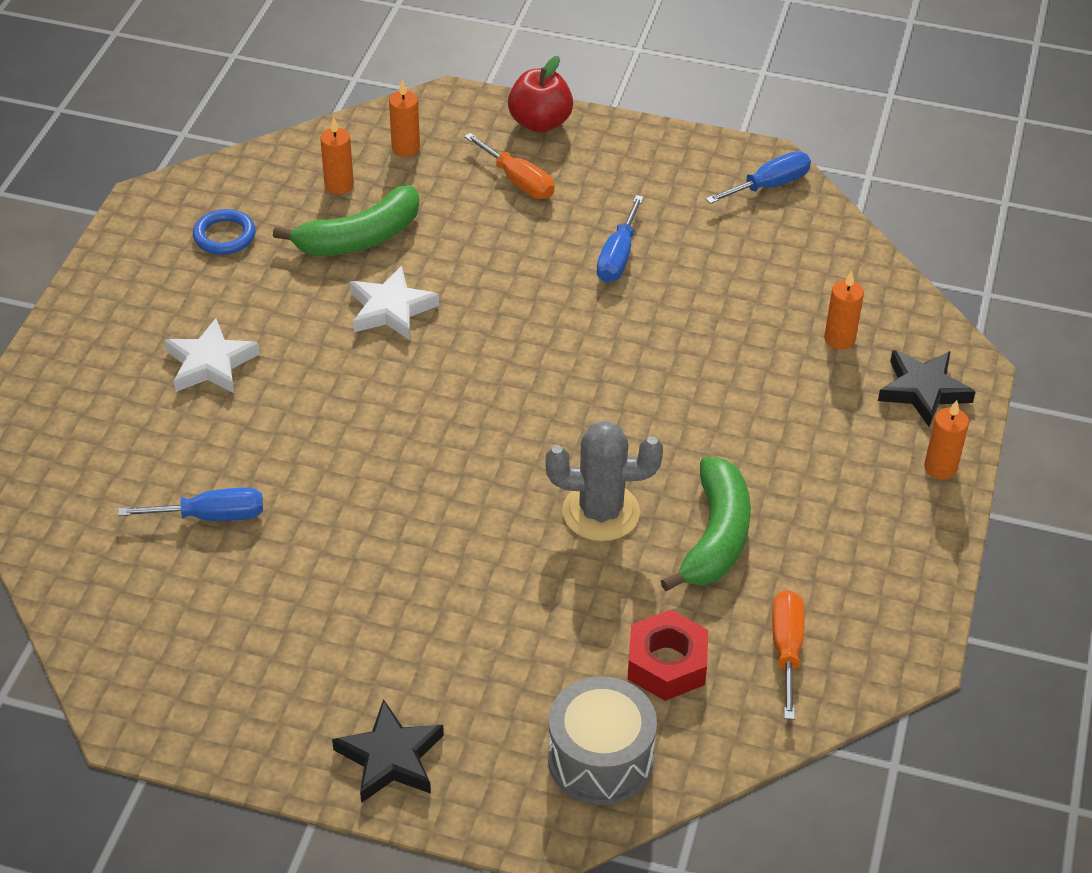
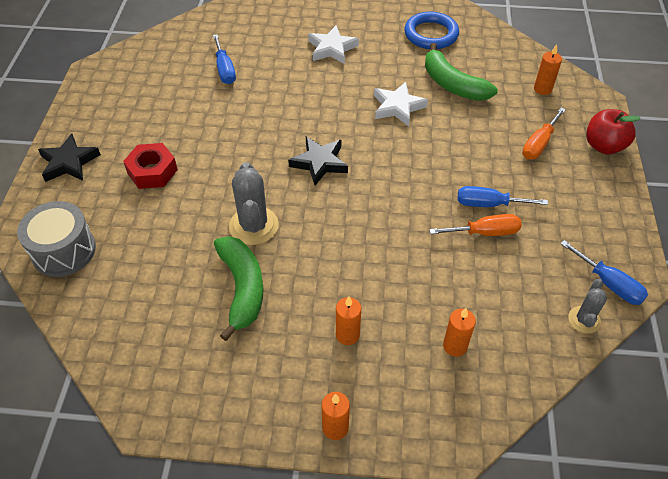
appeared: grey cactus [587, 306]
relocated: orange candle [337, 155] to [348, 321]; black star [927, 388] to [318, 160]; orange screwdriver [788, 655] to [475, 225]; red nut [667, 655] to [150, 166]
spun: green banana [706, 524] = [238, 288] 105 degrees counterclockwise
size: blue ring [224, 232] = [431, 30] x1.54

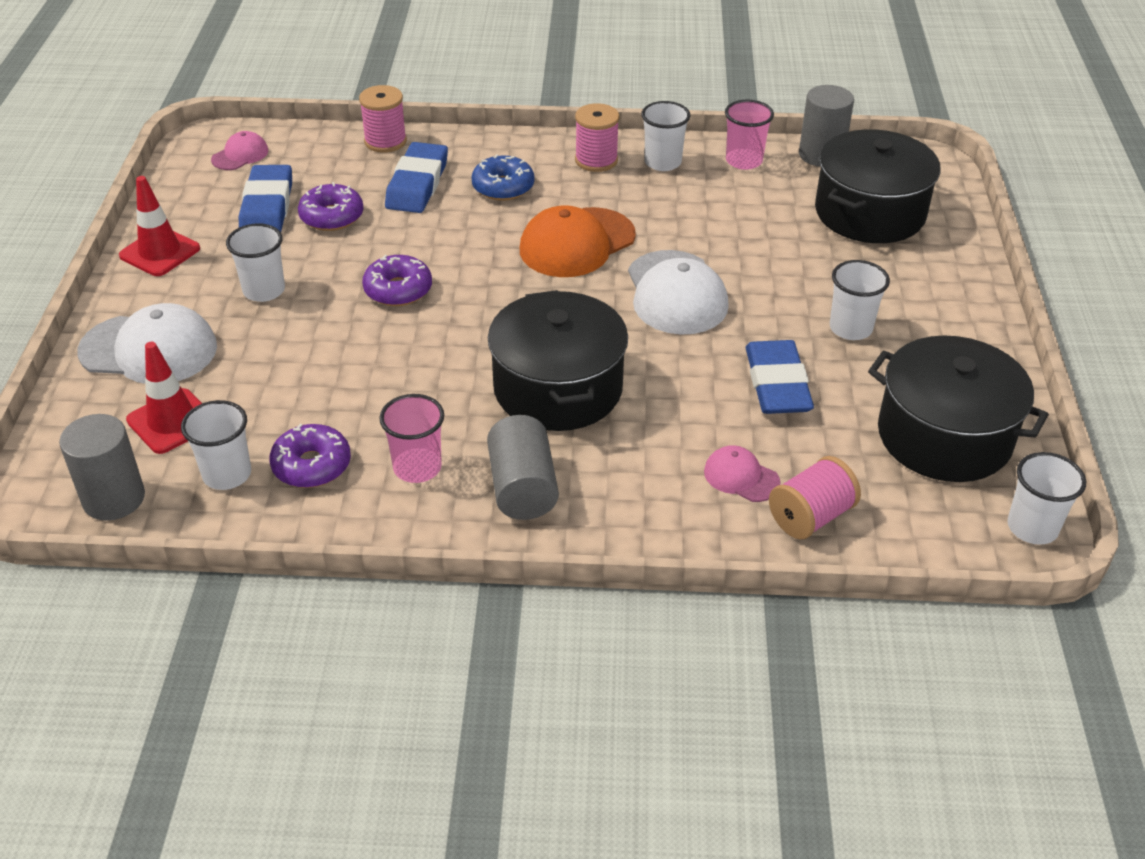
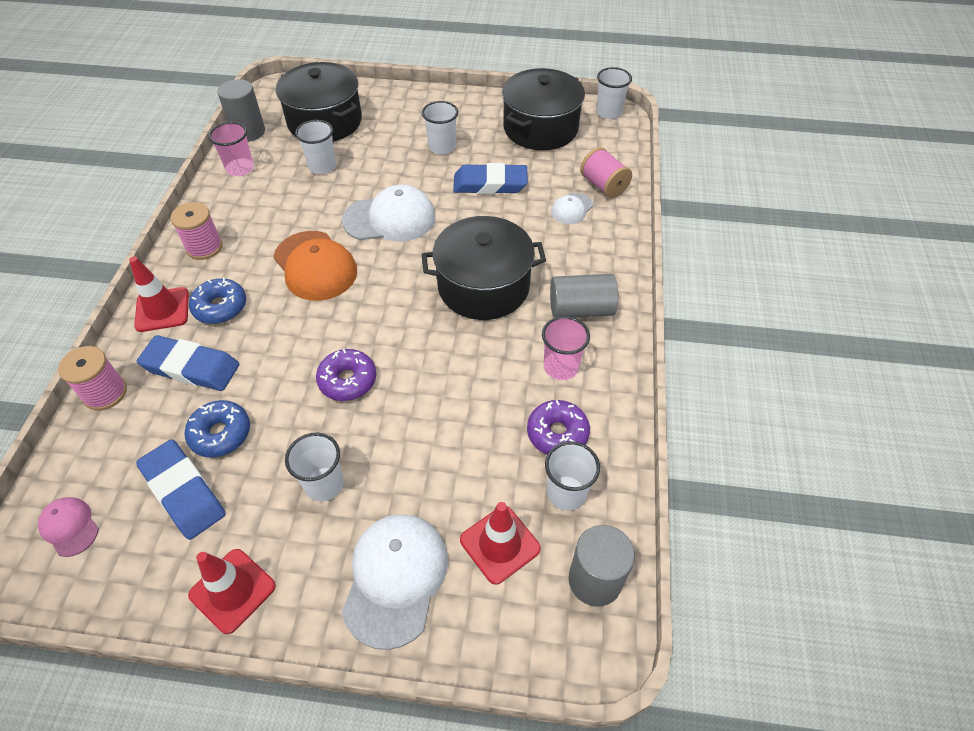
appeared: red traffic cone [159, 294]
relocated: white cup [665, 136] to [315, 147]
colour: purple donut [331, 206] to blue donut [217, 429]; pink cap [742, 473] to white cap [572, 208]
spun: blue eraser [265, 198] = [181, 489] 45 degrees clockwise

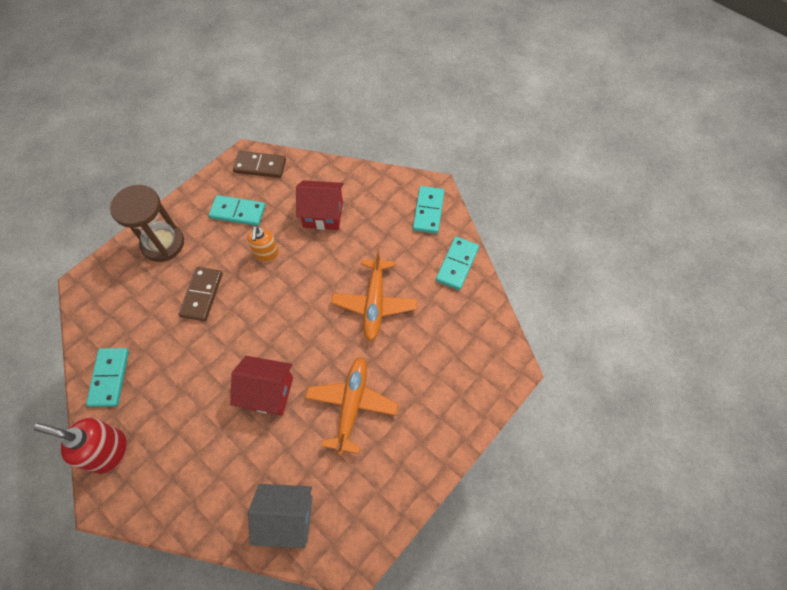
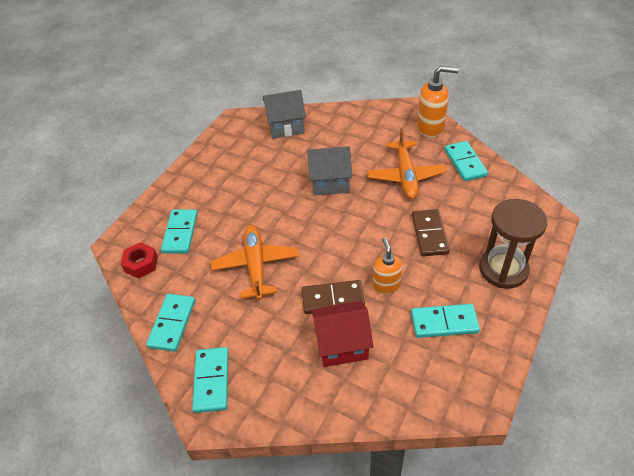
appeared: turquoise domino [179, 231]; red nut [139, 260]
relocated: brown domino [259, 164] to [333, 297]; orange plane [351, 406] to [407, 163]
colour: red house [261, 385] to grey house [329, 171]; red soap dispenser [80, 446] to orange soap dispenser [438, 102]

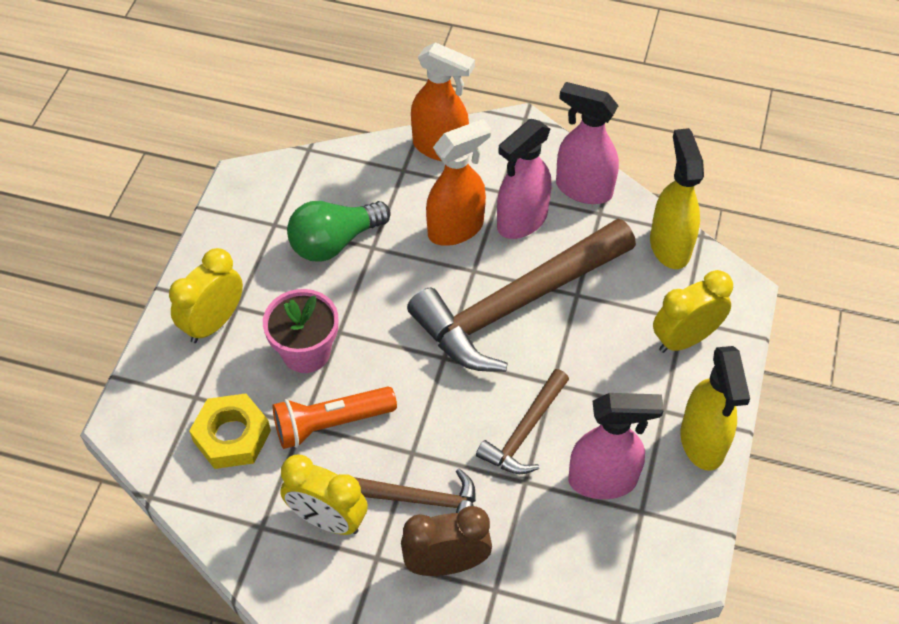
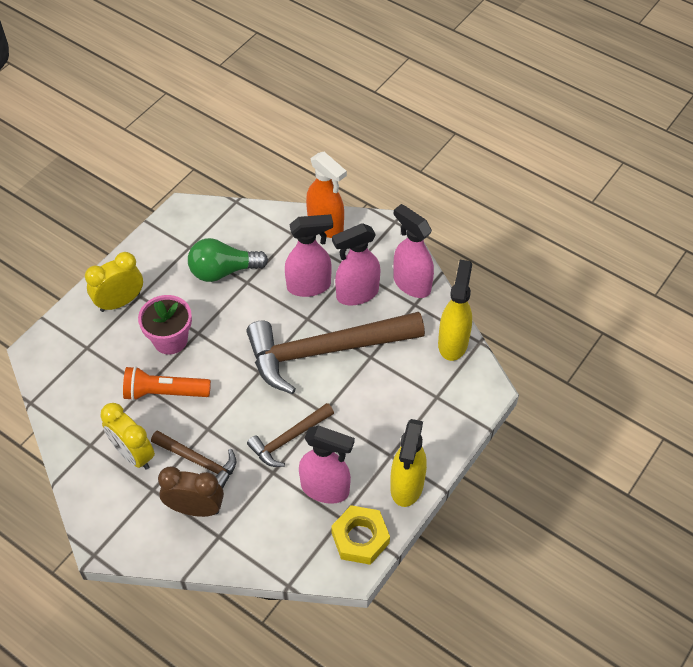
missing: yellow clock [693, 311]
relocated: yellow nut [230, 431] to [360, 535]
colour: orange spray bottle [458, 182] to pink spray bottle [309, 255]

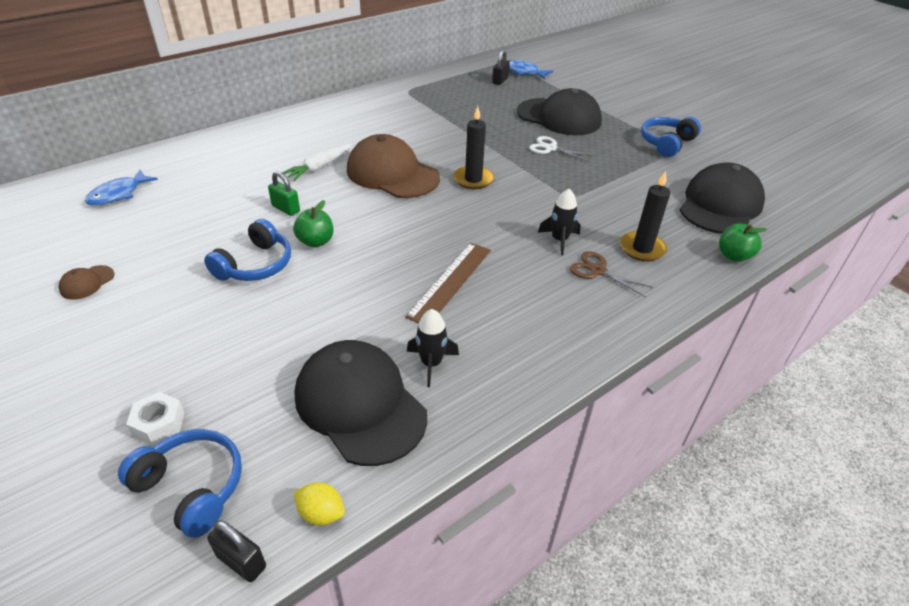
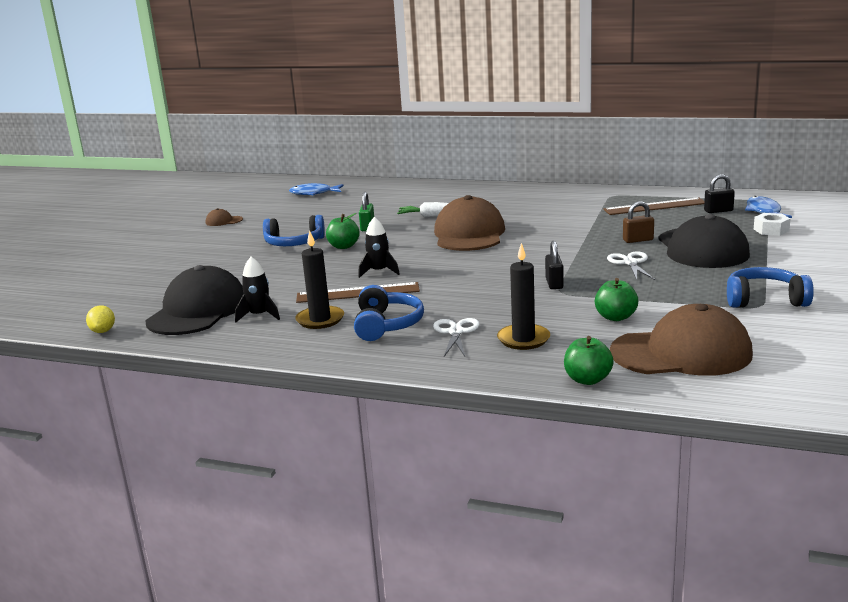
appeared: brown ruler [653, 206]; brown padlock [638, 222]; green apple [616, 299]
relocated: black candle [474, 147] to [319, 279]; black rocket [559, 222] to [379, 247]; white nut [155, 419] to [772, 224]; blue headphones [180, 483] to [389, 313]; black padlock [236, 551] to [554, 265]
colour: black cap [722, 198] to brown cap [681, 340]; brown scissors [611, 274] to white scissors [456, 337]

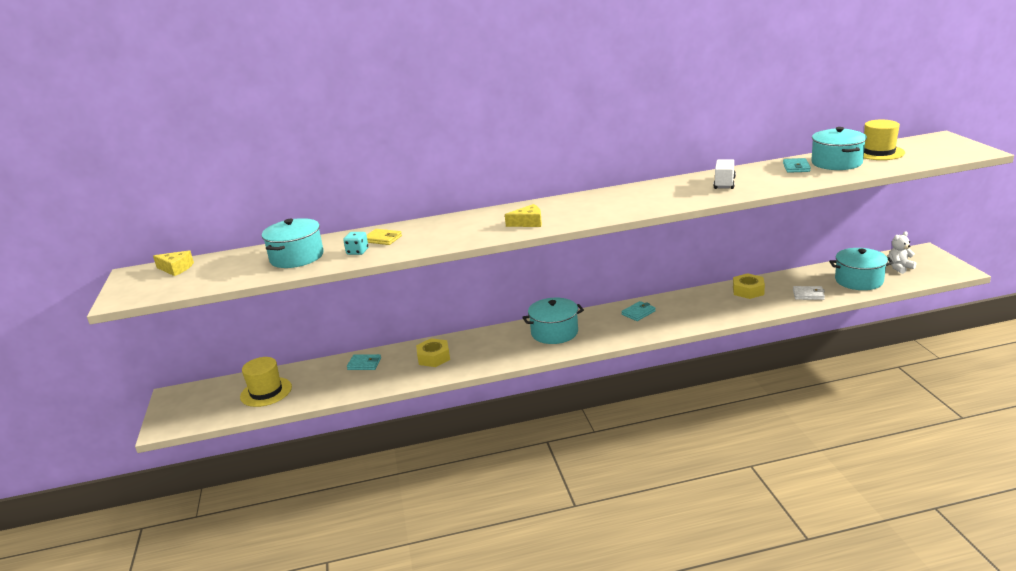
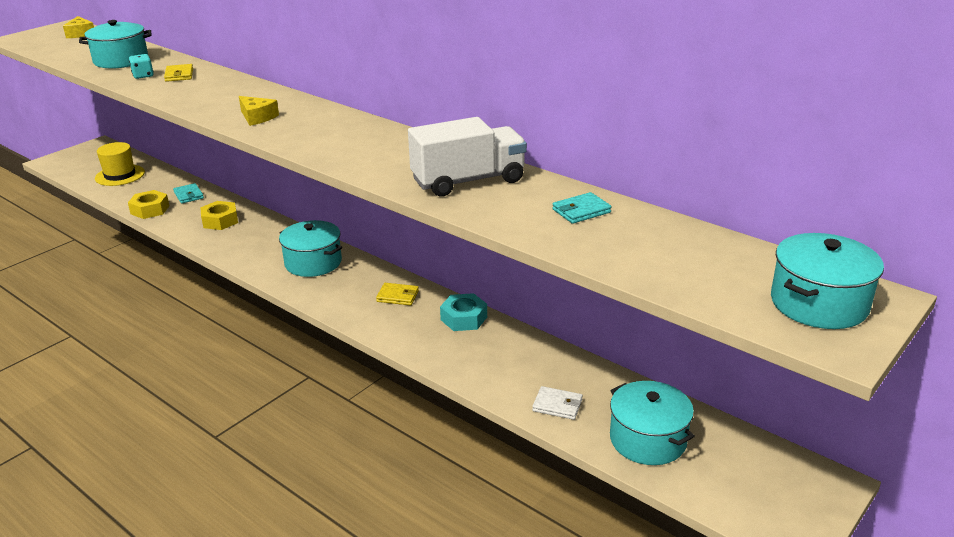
missing: yellow hat [884, 140]; white teddy bear [902, 252]
appeared: turquoise nut [463, 312]
relocated: turquoise pot [839, 148] to [827, 281]; yellow nut [749, 286] to [149, 204]
colour: turquoise wallet [638, 311] to yellow wallet [397, 294]
spun: white wallet [809, 293] = [557, 403] 45 degrees counterclockwise
size: white truck [724, 174] = [467, 156] x1.70

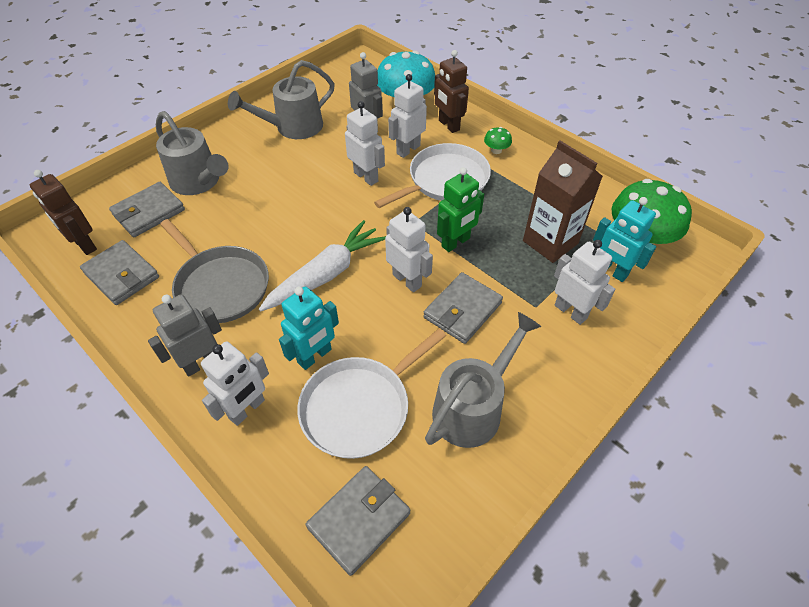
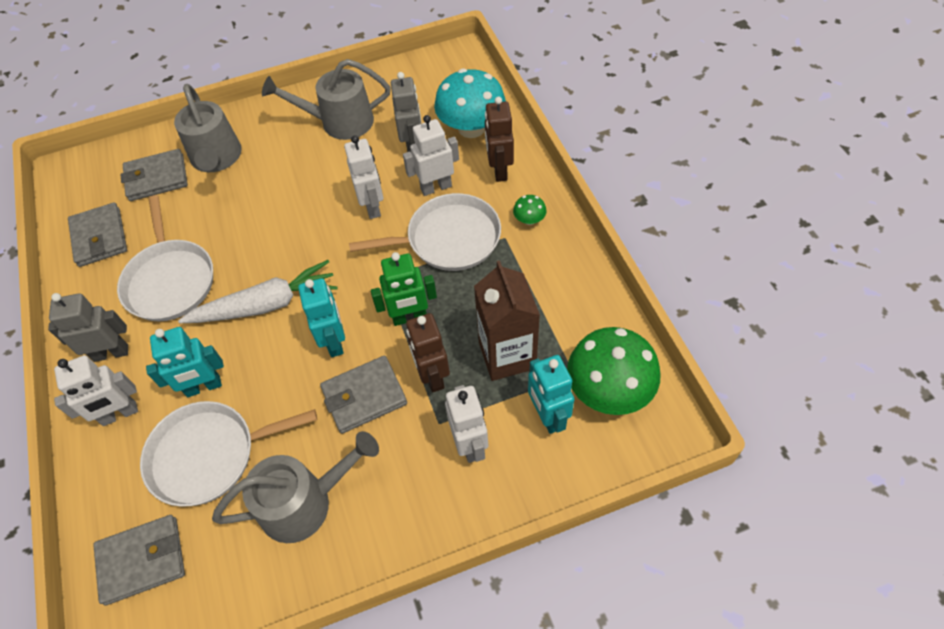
relocated: brown robot [63, 212] to [428, 352]
colour: white robot [409, 249] to turquoise robot [321, 317]; grey pan [214, 271] to white pan [165, 258]

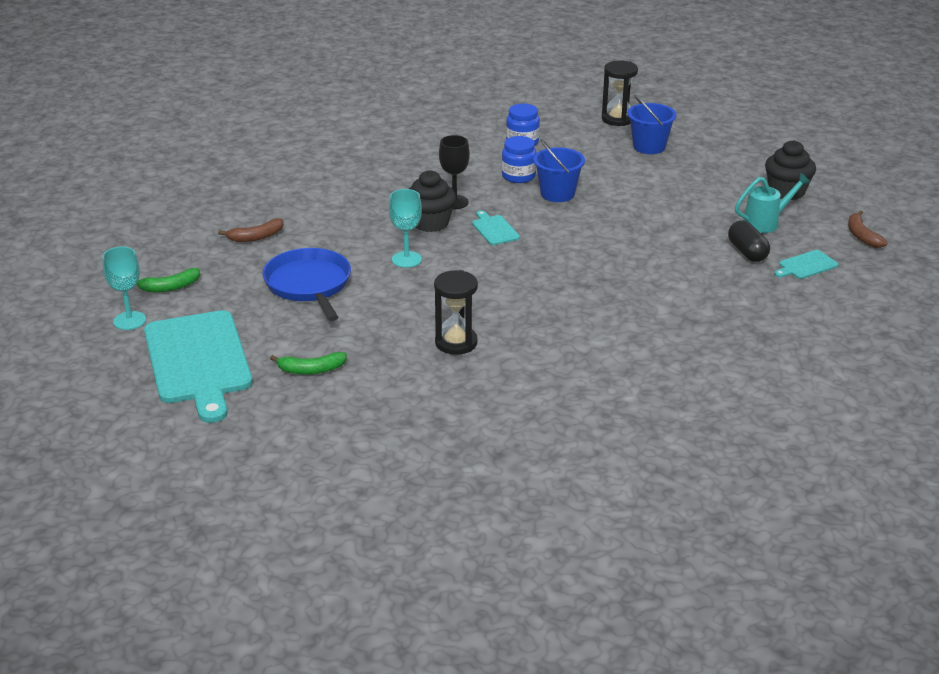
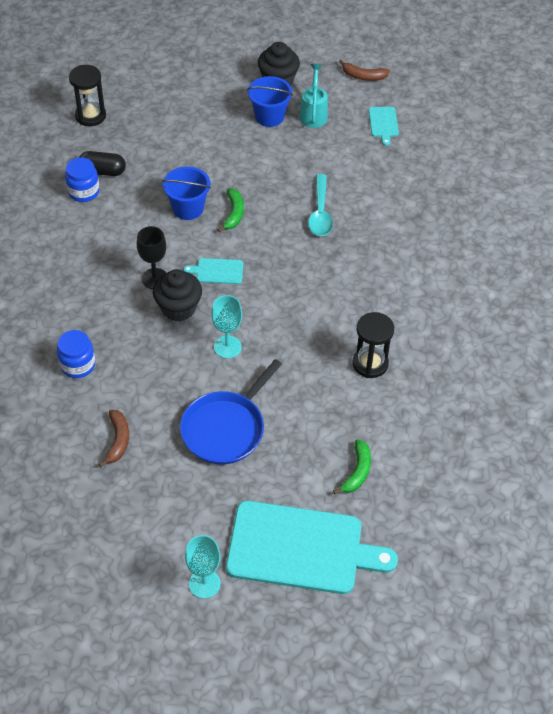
appeared: turquoise spoon [320, 205]
relocated: blue bucket [652, 124] to [270, 101]; blue jar [519, 159] to [76, 354]; black capsule [749, 241] to [102, 163]; green banana [168, 280] to [230, 210]
spun: blue pan [306, 284] = [231, 412] 60 degrees counterclockwise

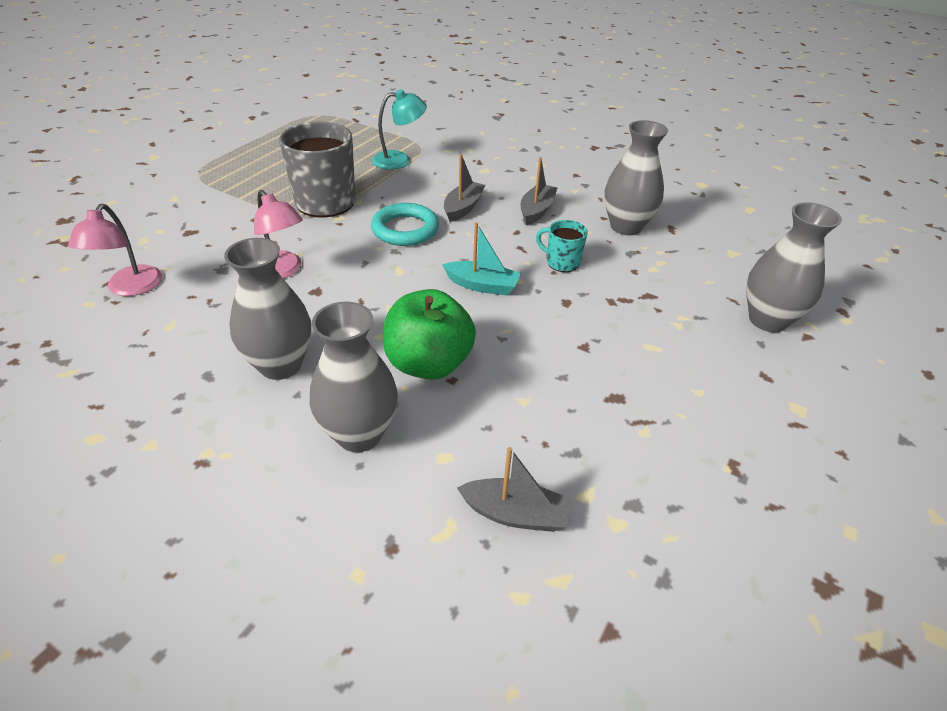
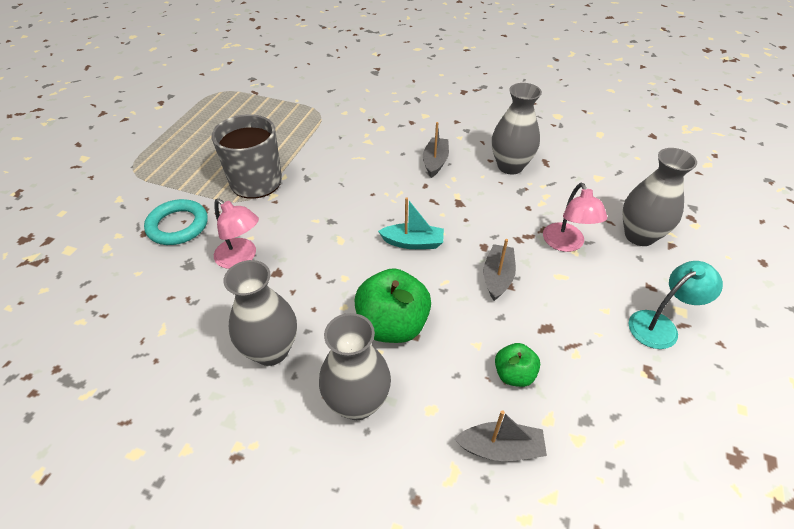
missing: turquoise mug [562, 246]
appeared: green apple [517, 365]
relocated: turquoise lamp [399, 129] to [676, 305]; grey boat [464, 188] to [500, 270]; turquoise ring [405, 224] to [176, 222]; pink lamp [115, 250] to [575, 217]

